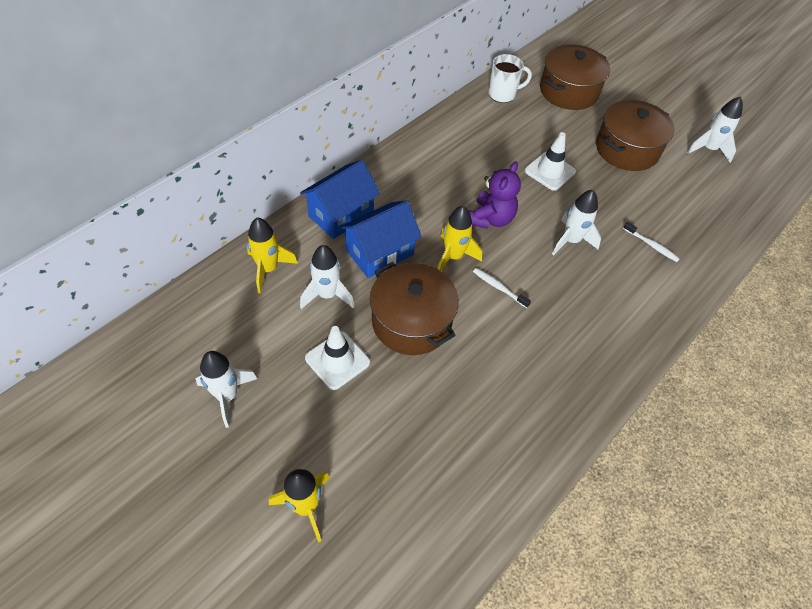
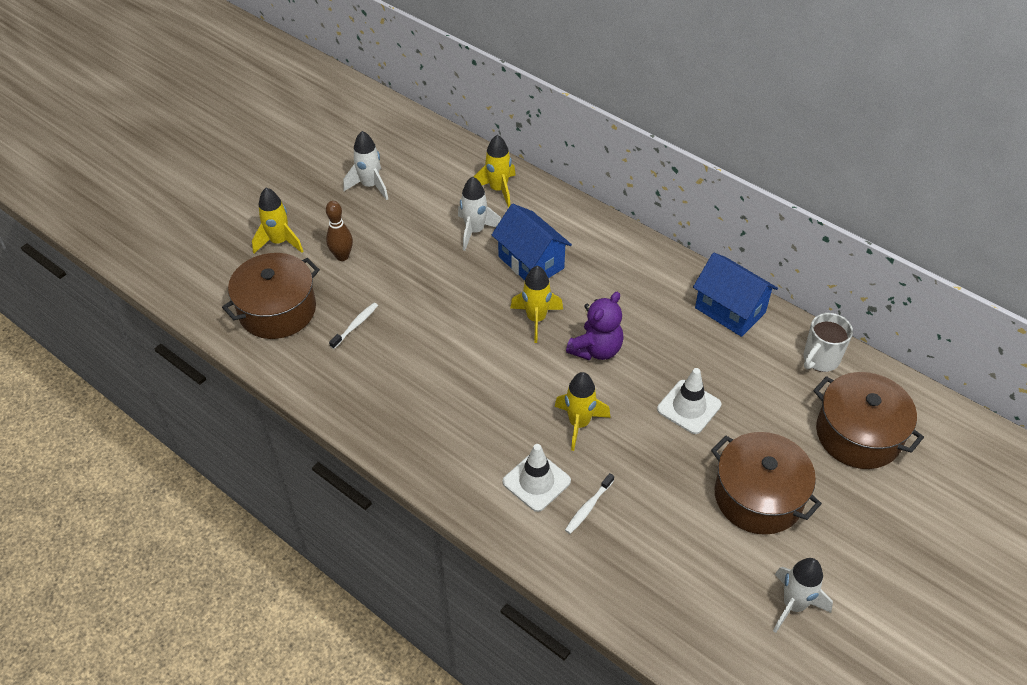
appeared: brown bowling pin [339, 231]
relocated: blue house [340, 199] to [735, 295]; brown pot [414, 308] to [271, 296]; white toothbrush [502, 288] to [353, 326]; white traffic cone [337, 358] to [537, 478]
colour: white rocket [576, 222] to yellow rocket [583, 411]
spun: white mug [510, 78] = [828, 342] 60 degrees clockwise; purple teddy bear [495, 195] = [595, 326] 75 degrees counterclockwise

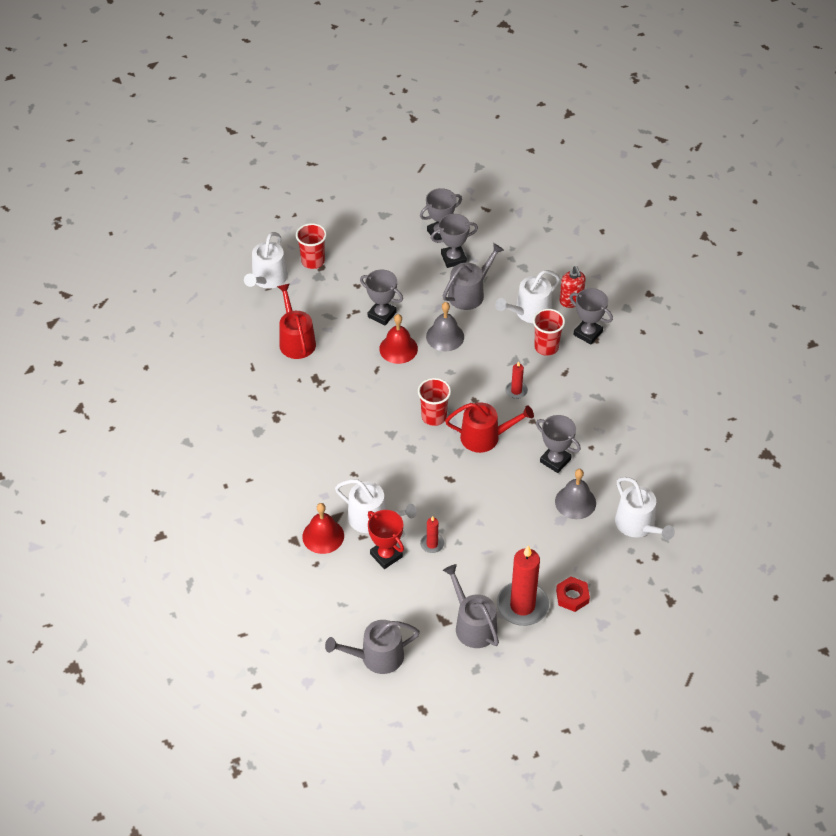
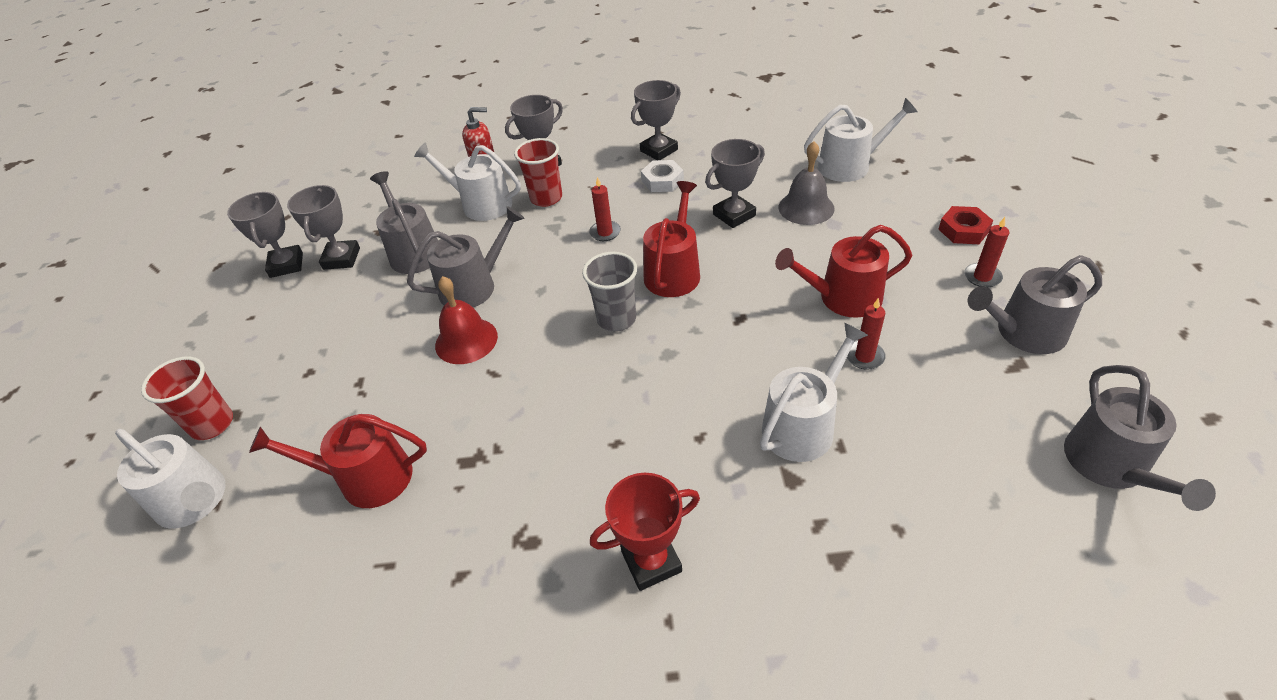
missing: red bell [323, 528]
appeared: white nut [662, 176]; red watering can [843, 271]
relocated: grey trophy [381, 297] to [656, 120]; red trophy [386, 539] to [645, 532]
exchanged: grey bell [445, 326] to grey watering can [465, 257]
colour: red cup [434, 402] to grey cup [609, 292]
spun: white watering can [527, 296] = [467, 181] 135 degrees clockwise
size: red candle [523, 585] = [987, 252] x0.47

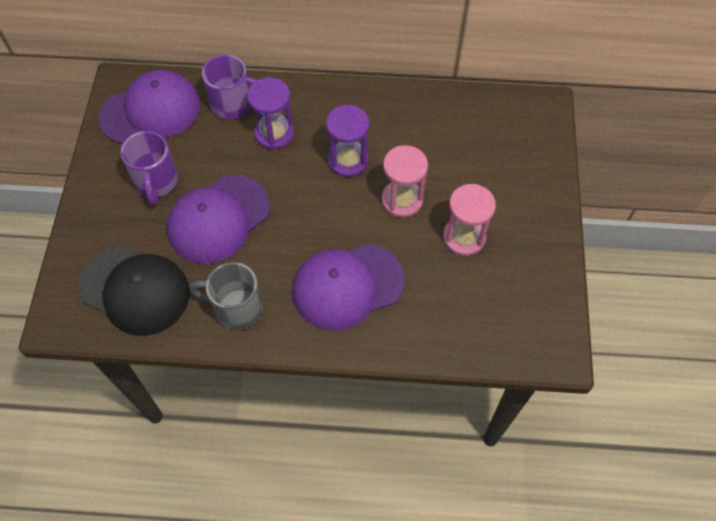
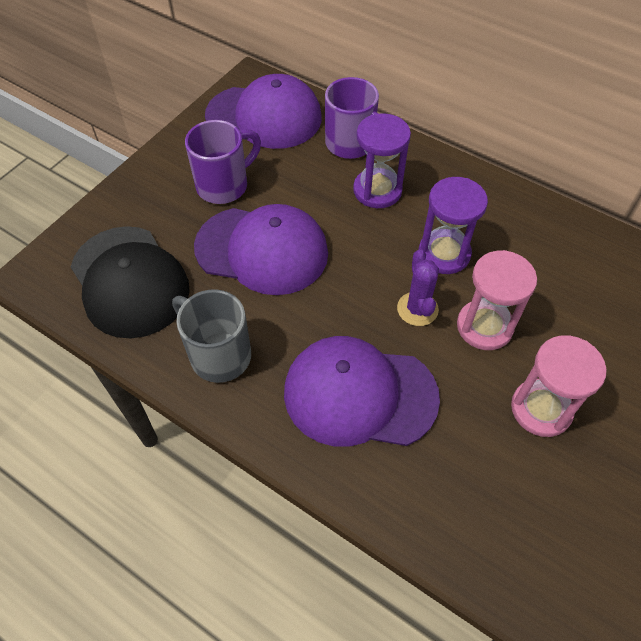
appeared: purple cactus [418, 287]
spun: purple mug [149, 168] = [223, 162] 150 degrees counterclockwise; purple cap [218, 219] = [261, 249] 150 degrees counterclockwise

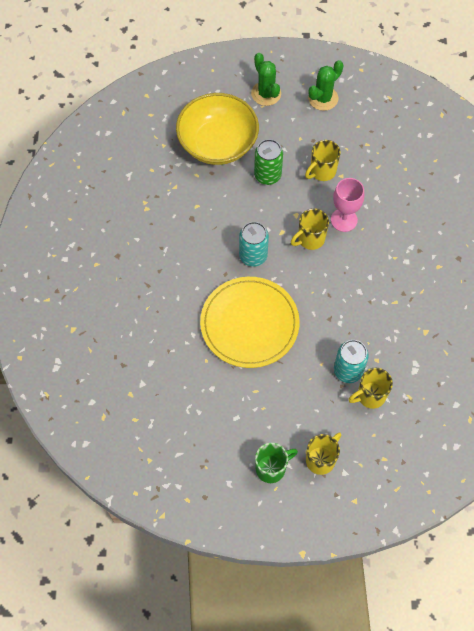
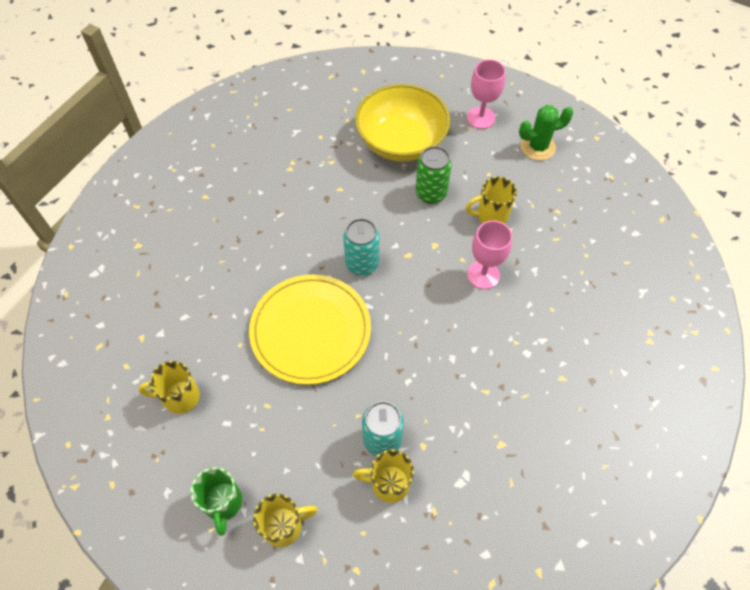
relocated: yellow mug [310, 229] to [169, 387]
exchanged: green cactus [266, 79] to pink goblet [486, 94]
spun: green mug [276, 463] = [216, 501] 75 degrees clockwise

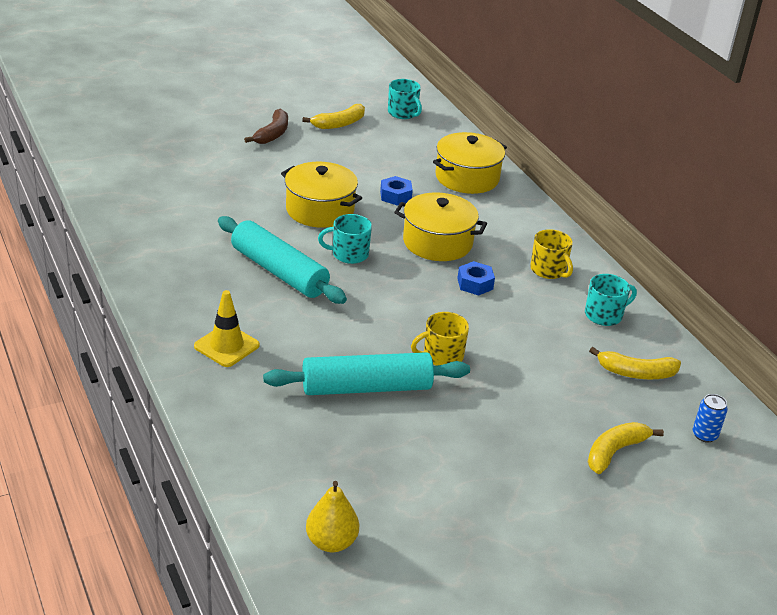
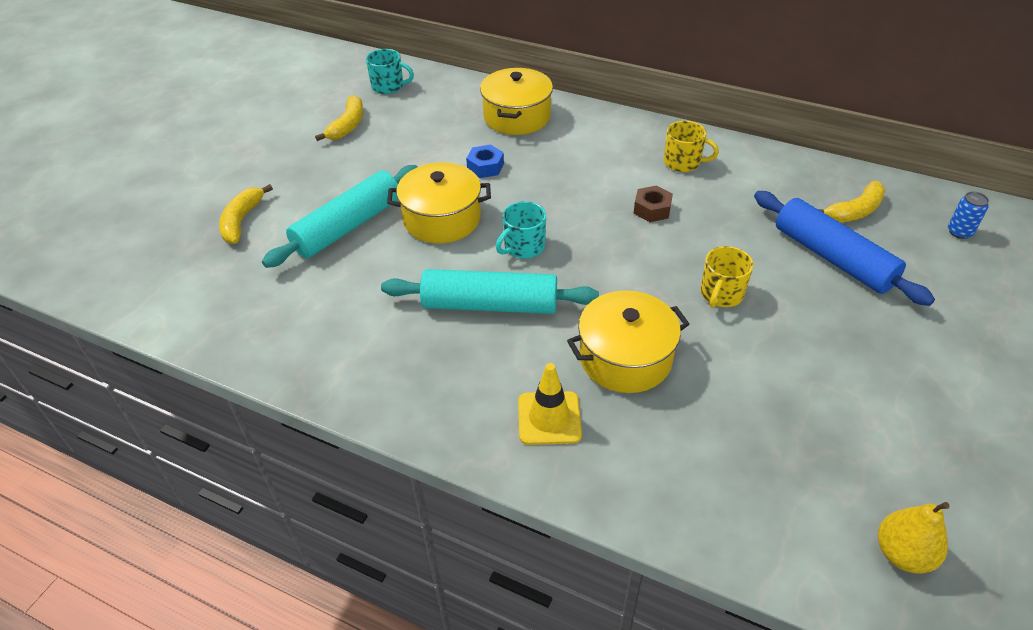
missing: brown banana [266, 126]; turquoise mug [611, 300]
appeared: blue rolling pin [844, 248]
relocated: yellow pot [440, 226] to [628, 342]; turquoise rolling pin [366, 373] to [340, 216]; yellow banana [626, 448] to [246, 214]
colour: blue nut [476, 278] to brown nut [653, 203]

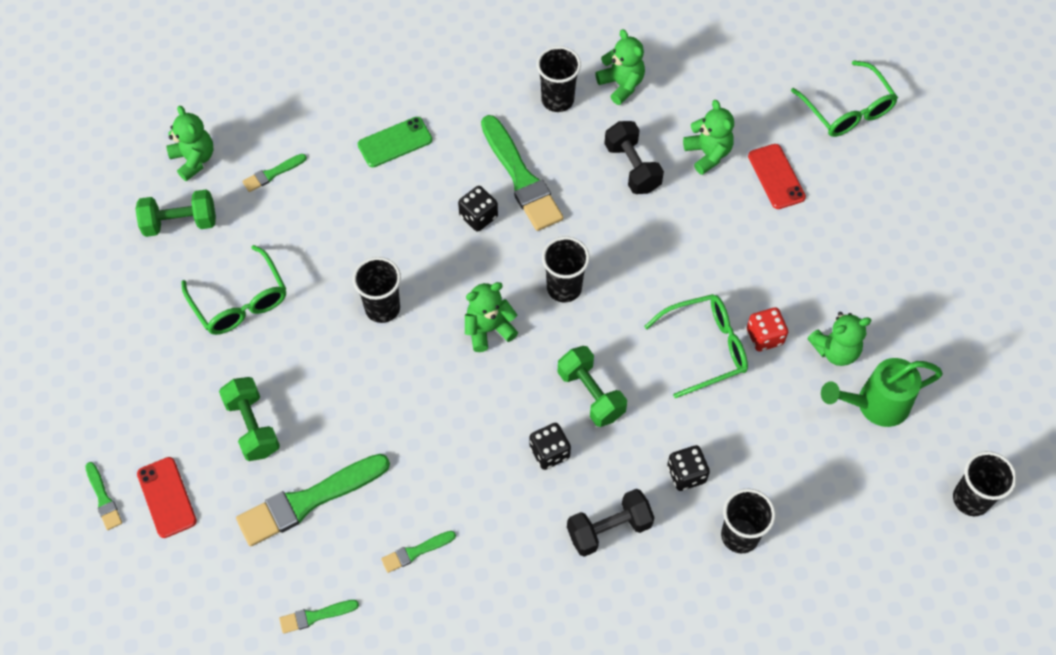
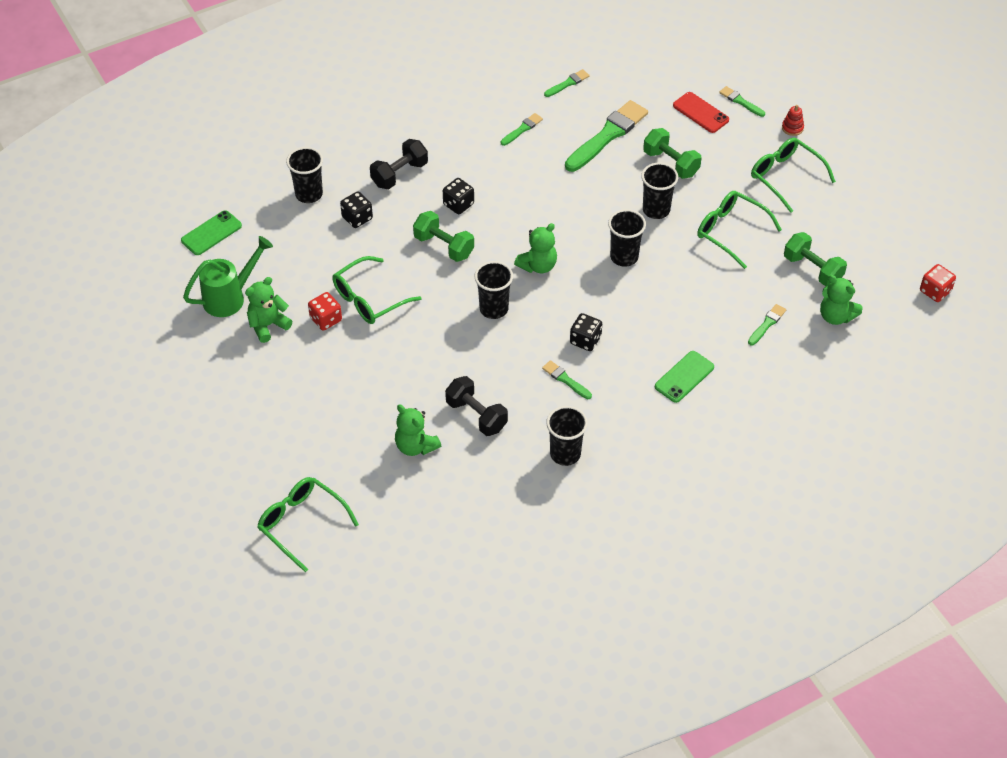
missing: green teddy bear [620, 67]; red phone [777, 176]
appeared: red stacking toy [793, 120]; green glasses [793, 175]; green phone [211, 232]; red dice [938, 283]
relocated: black cup [985, 483] to [659, 191]
spun: green dumbbell [175, 213] = [815, 259] 75 degrees clockwise
size: green brush [522, 173] = [567, 379] x0.48

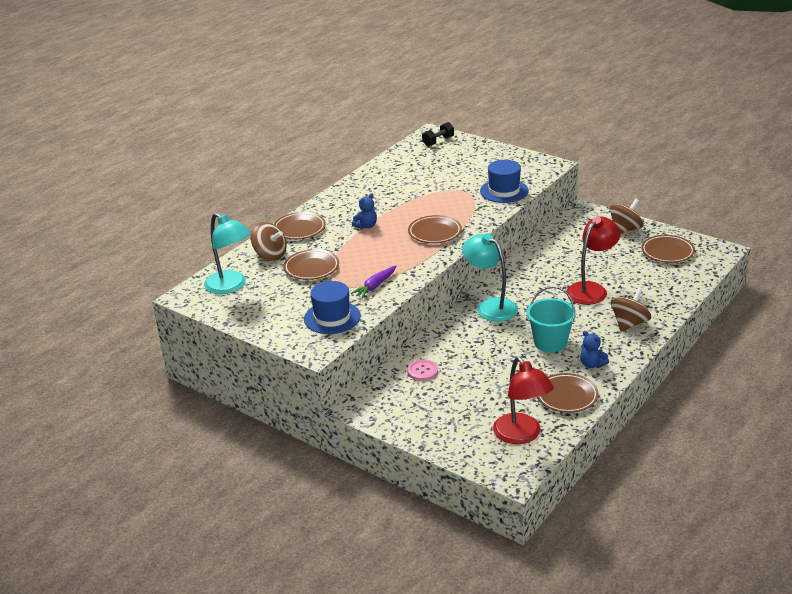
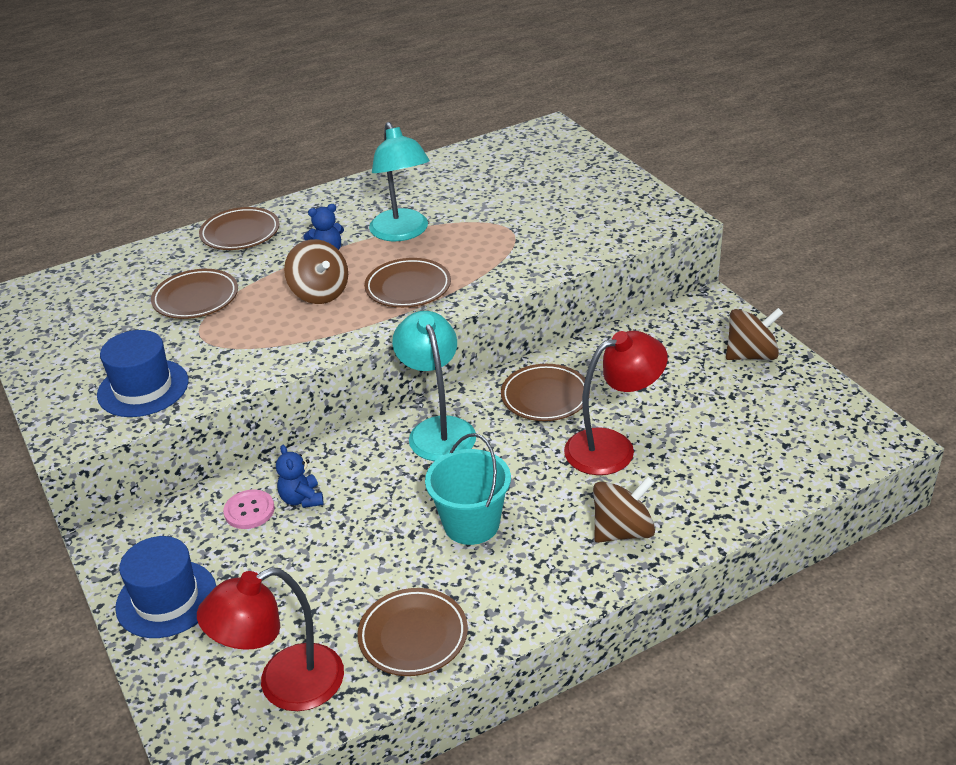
missing: black dumbbell [438, 134]; purple carrot [373, 281]
relocated: blue hat [504, 181] to [165, 587]; turquoise lamp [227, 253] to [399, 181]; brown spinning top [268, 241] to [316, 271]; brown plate [668, 249] to [545, 392]; blue teddy bear [594, 349] to [299, 476]
spun: red lamp [523, 400] = [270, 639] 60 degrees clockwise

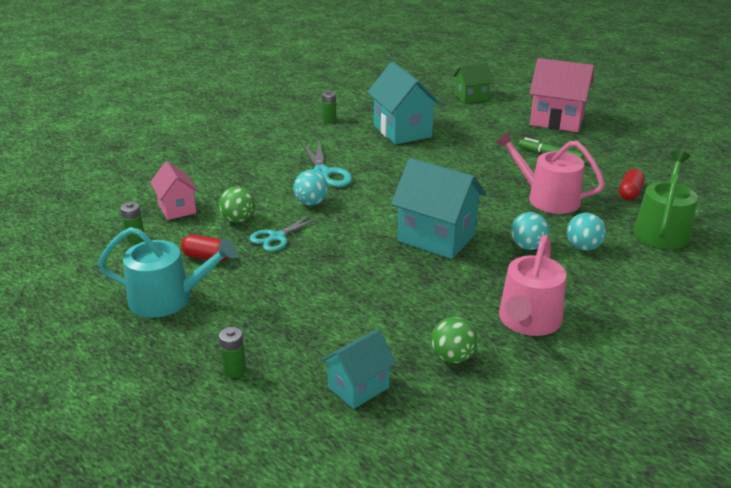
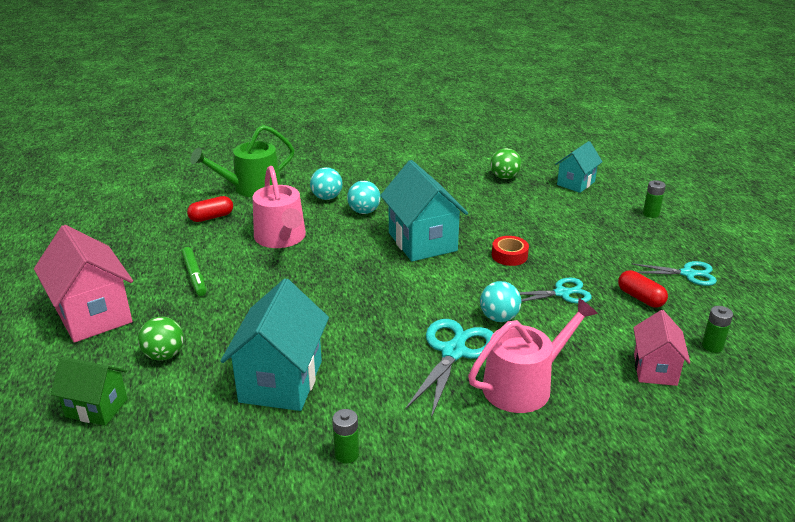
appeared: red tape [510, 251]
relocated: green ball [237, 204] to [161, 339]; pink watering can [532, 285] to [533, 355]
exchanged: turquoise watering can [167, 272] to turquoise scissors [674, 273]
spun: turquoise house [358, 369] = [579, 167] 45 degrees counterclockwise

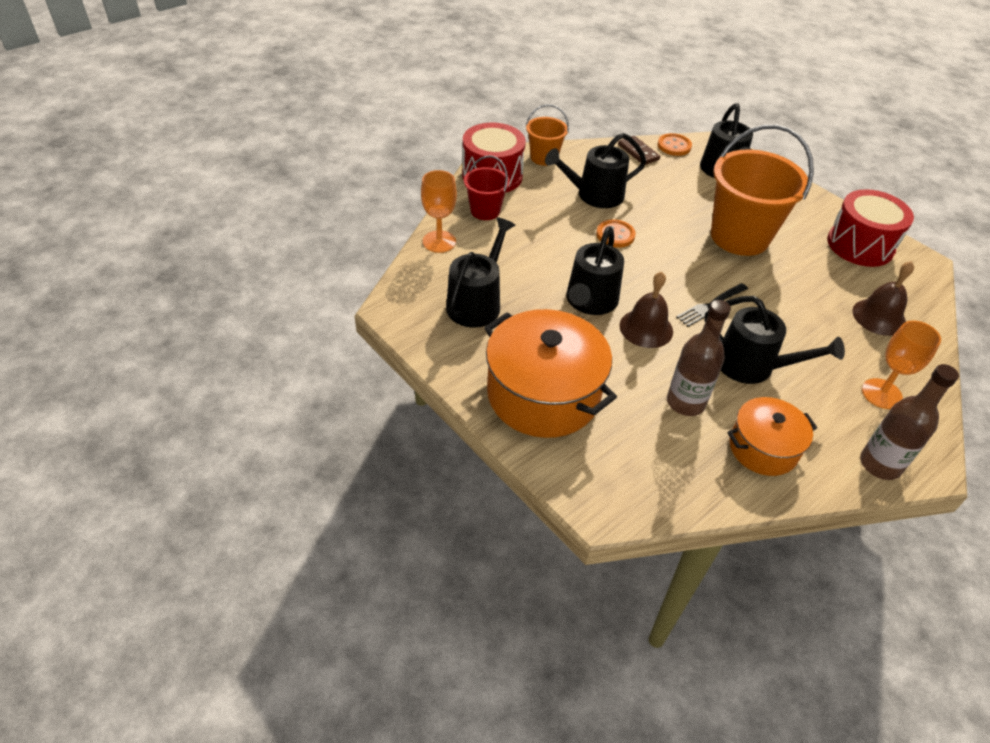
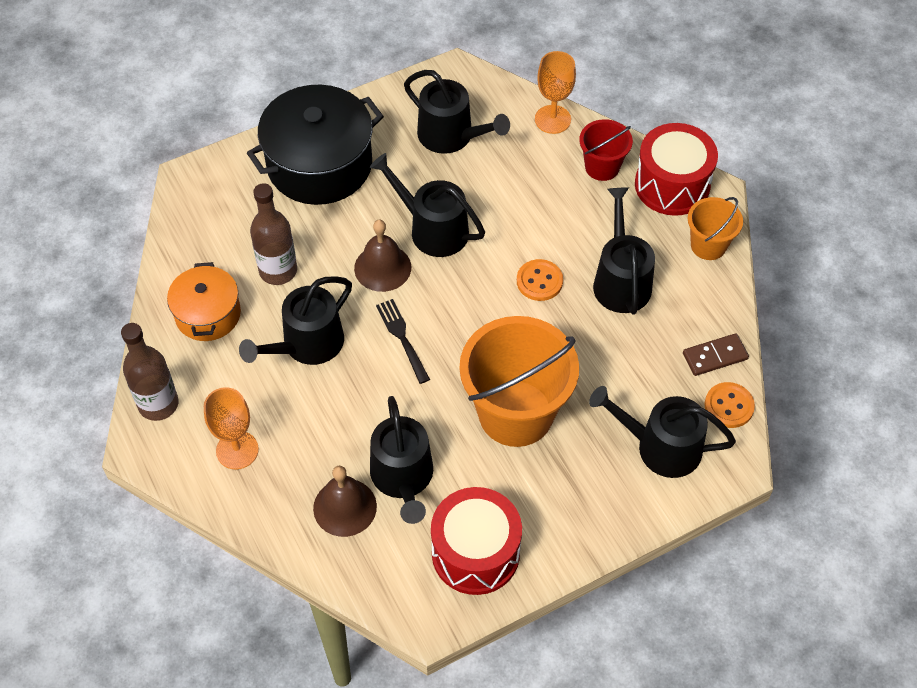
appeared: black watering can [401, 460]
colour: orange pot [550, 373] to black pot [315, 145]

